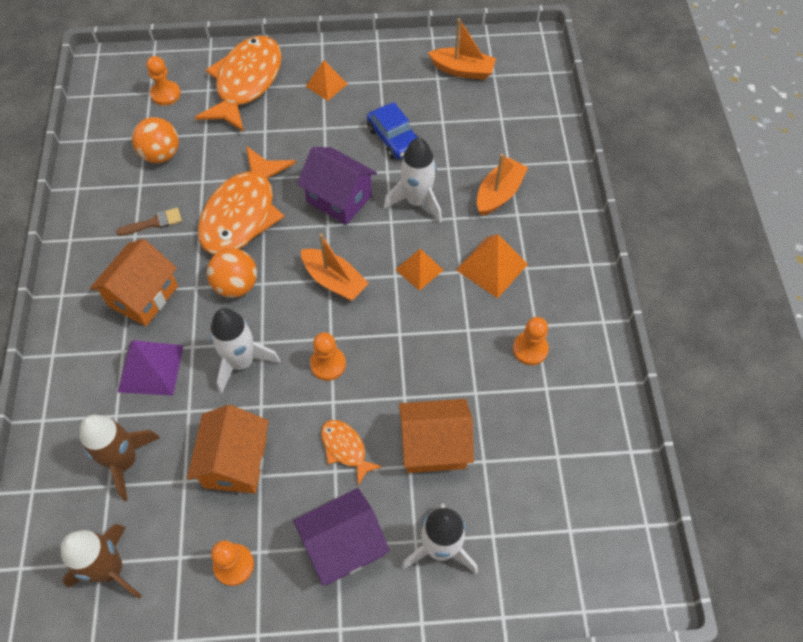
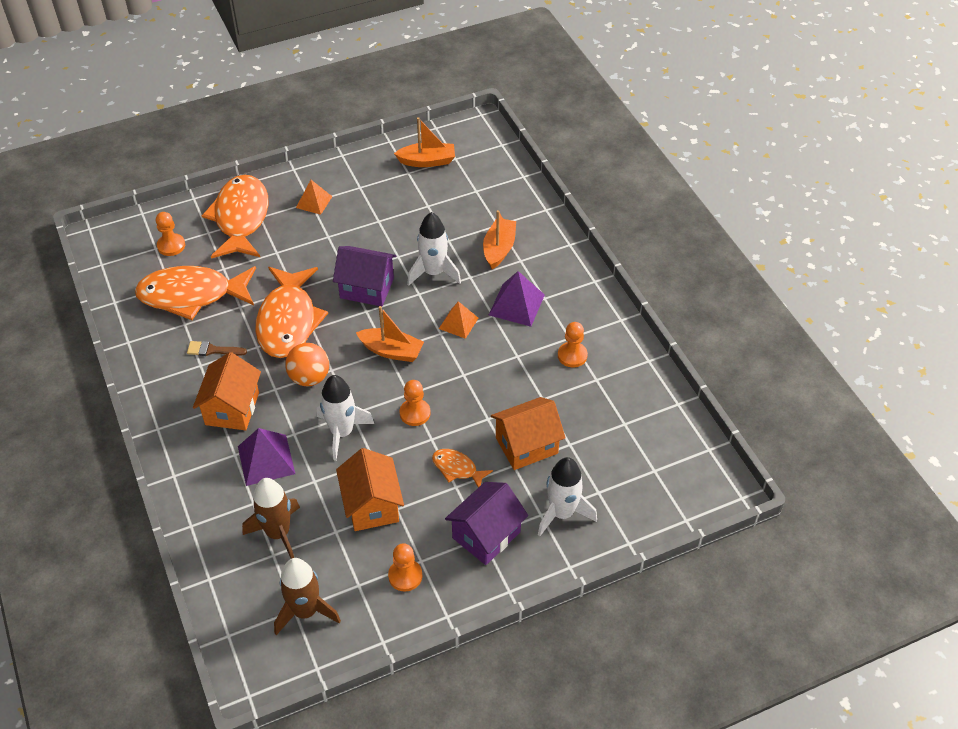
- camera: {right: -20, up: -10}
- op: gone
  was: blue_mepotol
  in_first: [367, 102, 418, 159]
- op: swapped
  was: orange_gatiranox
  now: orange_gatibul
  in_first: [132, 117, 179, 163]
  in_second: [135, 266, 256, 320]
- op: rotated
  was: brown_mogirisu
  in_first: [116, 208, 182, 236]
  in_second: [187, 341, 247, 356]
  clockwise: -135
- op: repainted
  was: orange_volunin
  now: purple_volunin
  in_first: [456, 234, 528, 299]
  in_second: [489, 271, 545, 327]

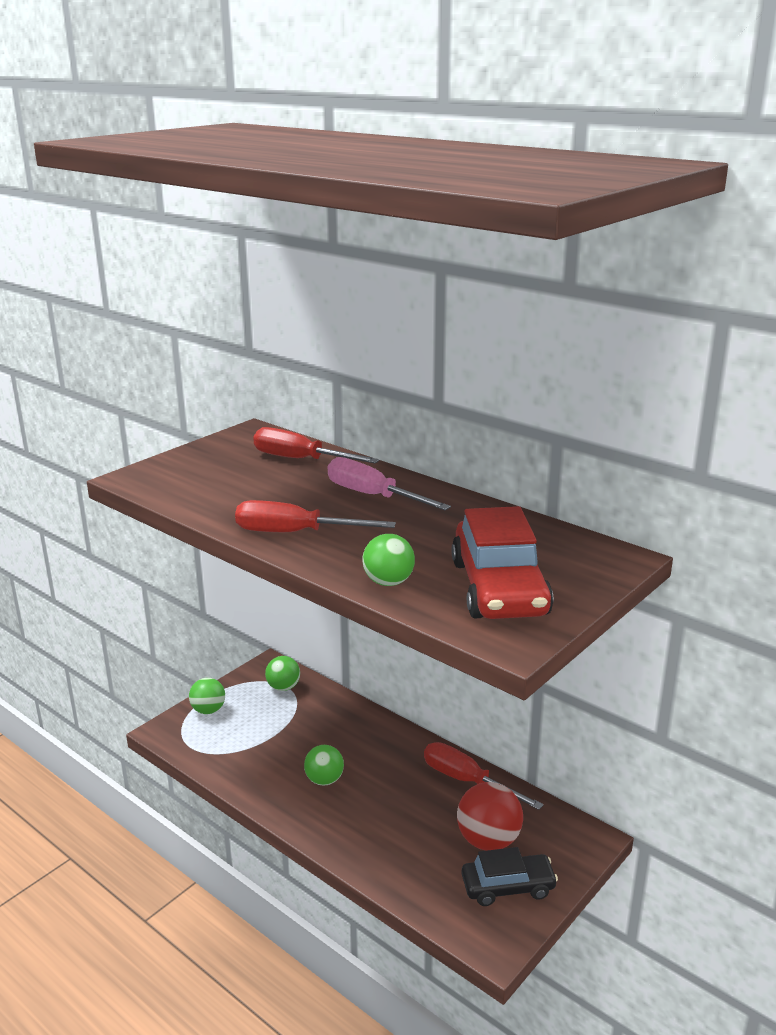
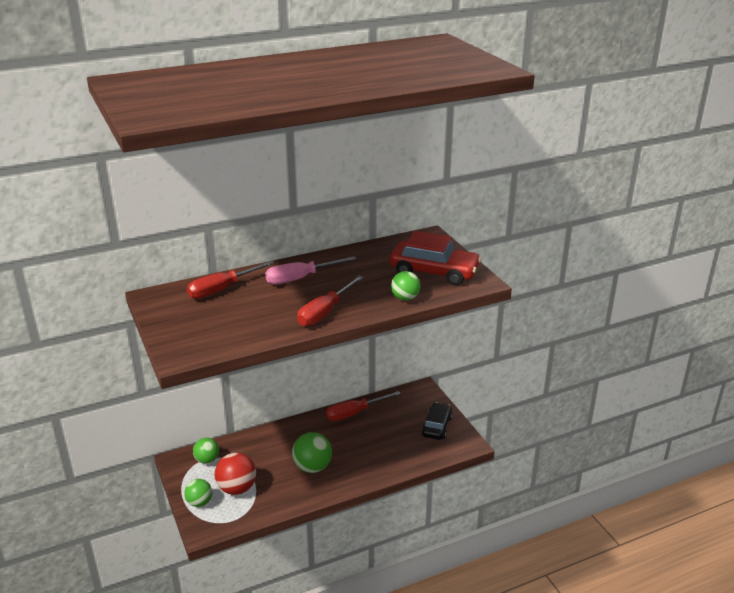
- camera: {right: -65, up: 5}
- op: scaled
  was: green_gatiranox
  in_first: [304, 745, 344, 786]
  in_second: [292, 432, 332, 473]
  ratio: 1.53
- op: shifted
  was: red_gatiranox
  in_first: [457, 782, 523, 851]
  in_second: [215, 453, 256, 495]

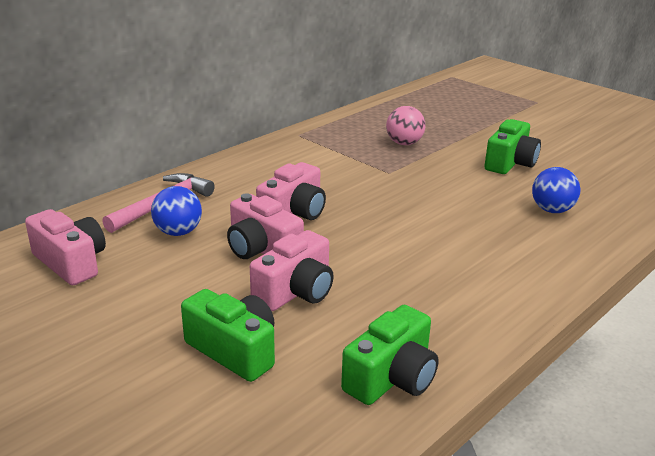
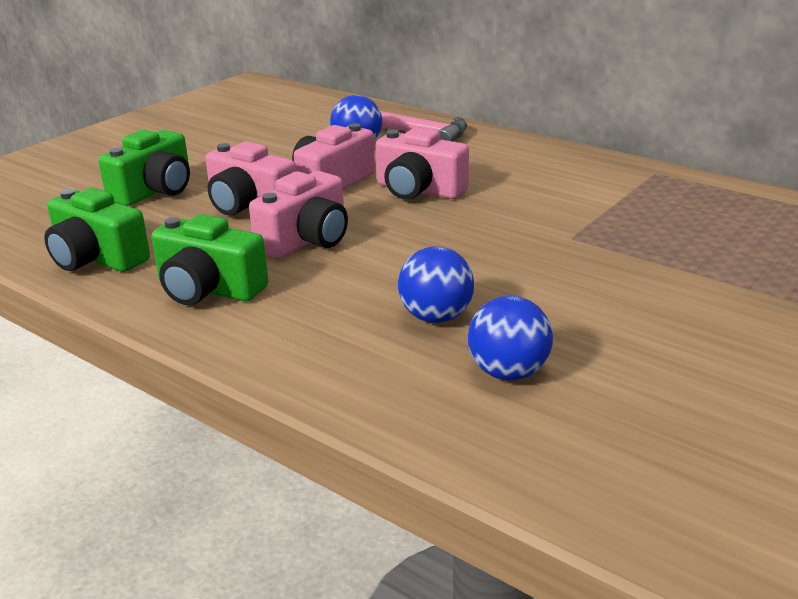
- camera: {right: 85, up: 0}
- op: gone
  was: pink_gatiranox
  in_first: [386, 106, 426, 145]
- op: shifted
  was: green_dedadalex
  in_first: [484, 119, 541, 174]
  in_second: [151, 214, 268, 305]
- op: shifted
  was: pink_dedadalex
  in_first: [25, 209, 106, 285]
  in_second: [249, 171, 348, 258]
- op: new
  now: blue_gatiranox
  in_second: [398, 246, 474, 323]

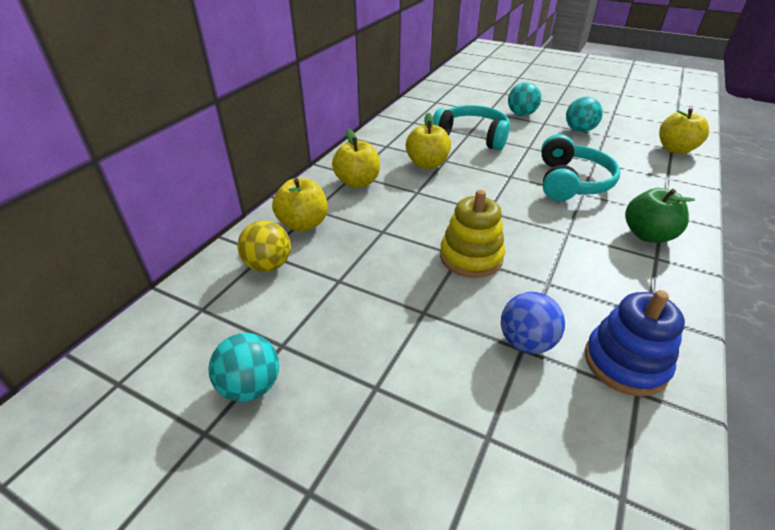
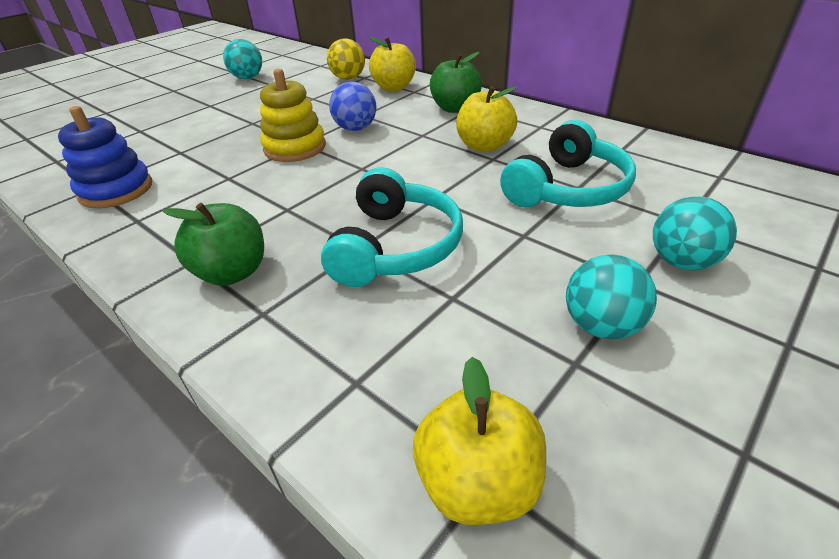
- camera: {right: 105, up: 0}
- op: repainted
  was: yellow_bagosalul
  now: green_bagosalul
  in_first: [332, 129, 380, 188]
  in_second: [430, 52, 482, 113]
- op: rotated
  was: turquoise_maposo
  in_first: [541, 134, 620, 201]
  in_second: [321, 167, 463, 287]
  clockwise: -105
- op: shifted
  was: blue_gatiranox
  in_first: [501, 292, 565, 354]
  in_second: [329, 82, 377, 131]

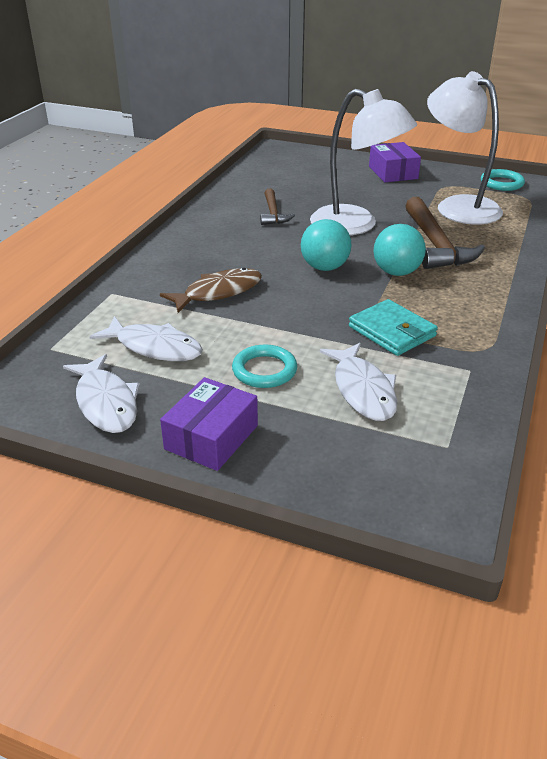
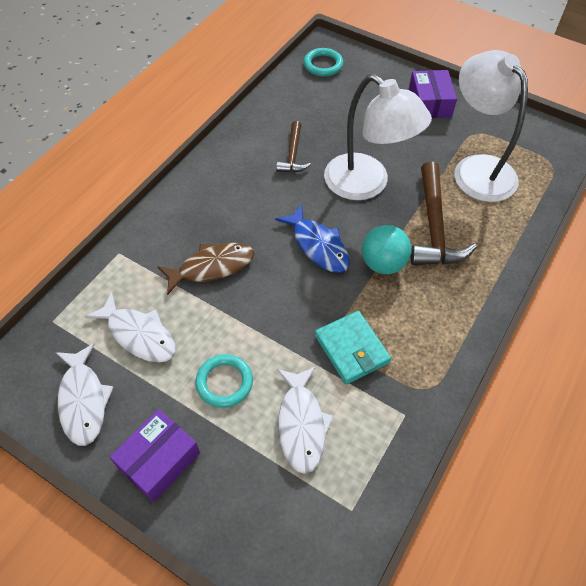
- camera: {right: 10, up: 20}
- op: shifted
  was: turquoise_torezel
  in_first: [481, 169, 525, 191]
  in_second: [304, 48, 344, 76]
- op: swapped
  was: turquoise_gatiranox
  now: blue_gatibul
  in_first: [301, 219, 352, 271]
  in_second: [275, 204, 350, 273]

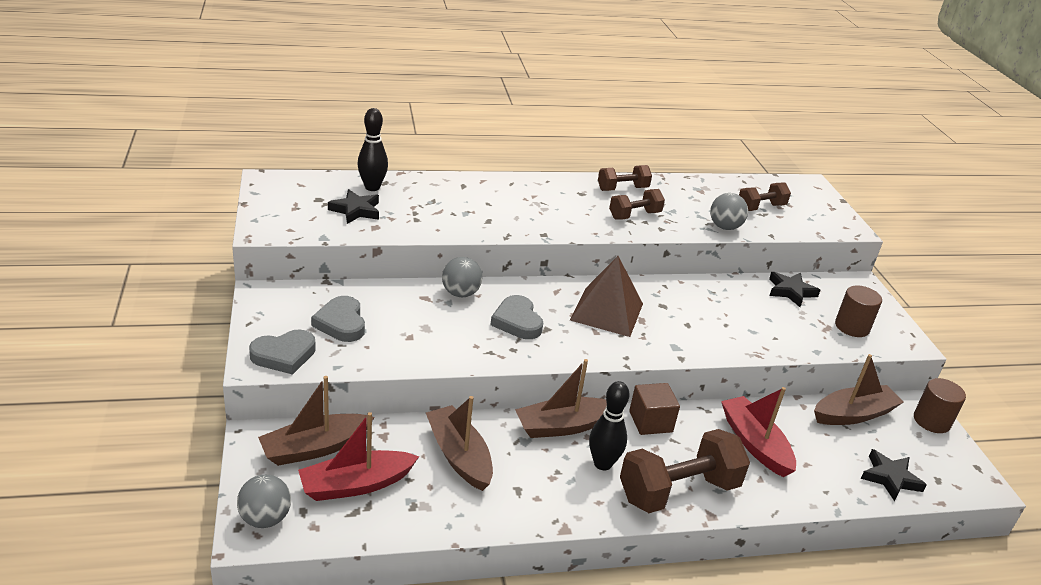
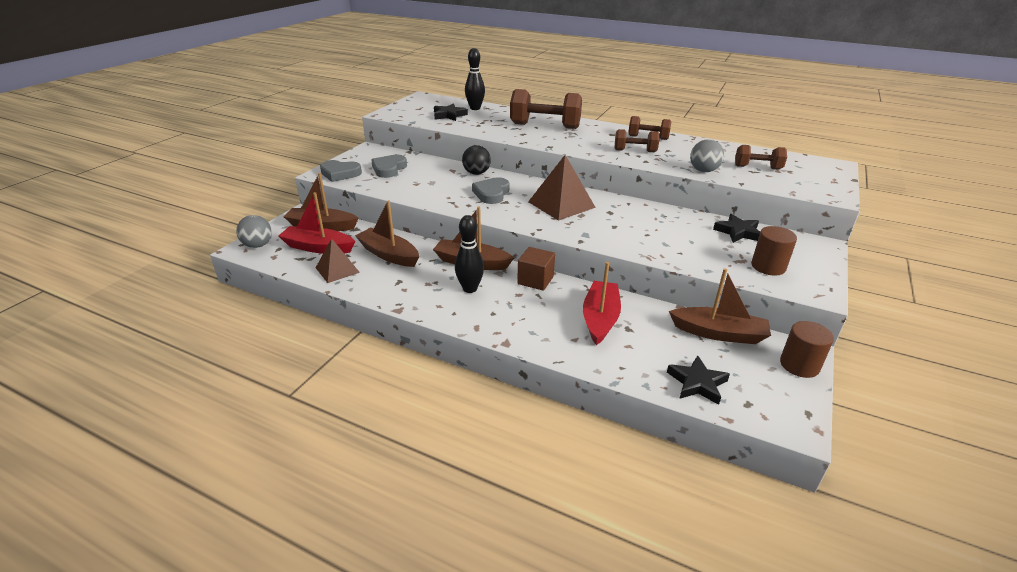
- camera: {right: 40, up: 0}
- op: repainted
  was: grey_gatiranox
  now: black_gatiranox
  in_first: [442, 257, 483, 297]
  in_second: [462, 145, 491, 175]
- op: rotated
  was: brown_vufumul
  in_first: [426, 396, 493, 491]
  in_second: [355, 200, 419, 267]
  clockwise: -60
- op: shifted
  was: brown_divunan
  in_first: [620, 429, 750, 513]
  in_second: [510, 89, 582, 129]
- op: new
  now: brown_volunin
  in_second: [316, 238, 360, 283]

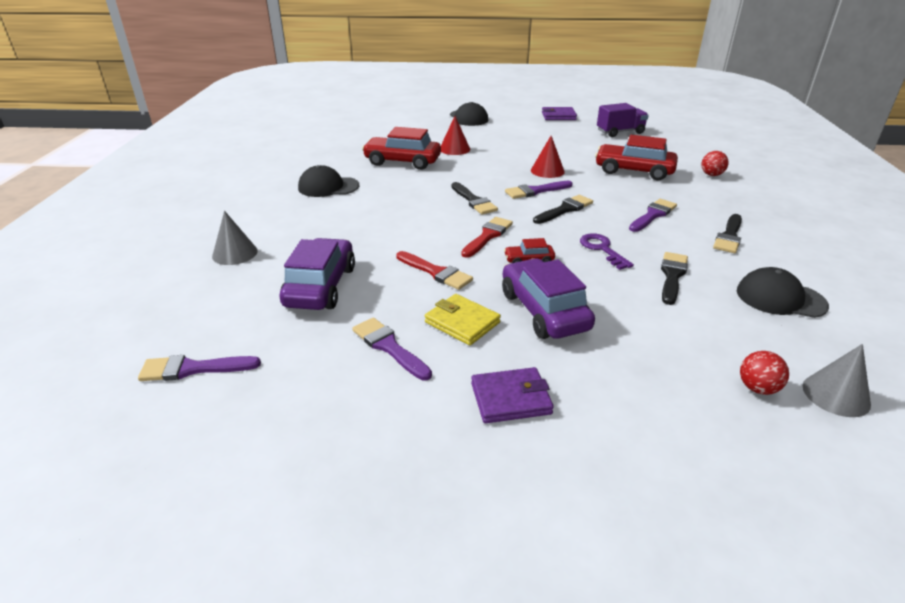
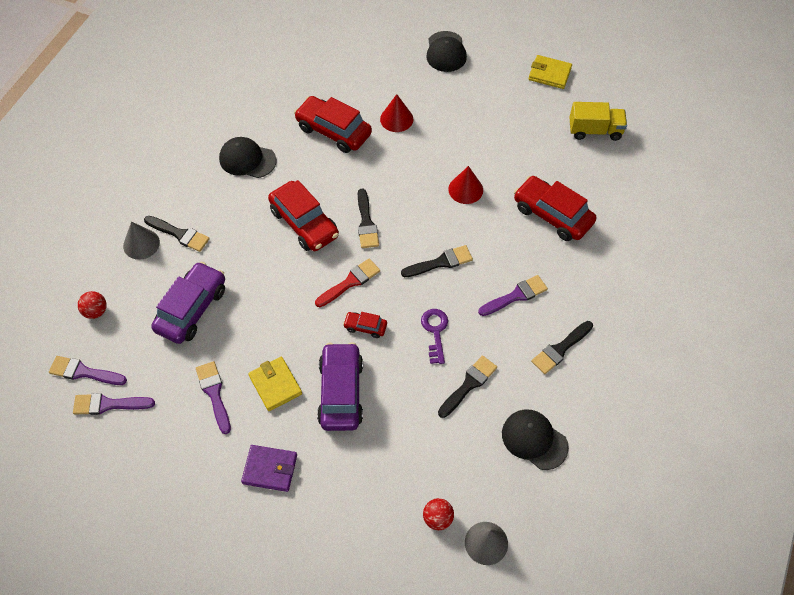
- camera: {right: 20, up: 25}
- op: repainted
  was: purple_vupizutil
  now: yellow_vupizutil
  in_first: [597, 103, 649, 137]
  in_second: [569, 102, 627, 141]
- op: repainted
  was: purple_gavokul
  now: yellow_gavokul
  in_first: [542, 107, 577, 120]
  in_second: [528, 55, 572, 89]
- op: shifted
  was: red_gatiranox
  in_first: [702, 151, 729, 176]
  in_second: [78, 291, 106, 319]
- op: shifted
  was: purple_mogirisu
  in_first: [505, 181, 572, 199]
  in_second: [73, 393, 155, 415]
- op: gone
  was: red_mogirisu
  in_first: [396, 251, 473, 290]
- op: new
  now: red_mepotol
  in_second: [268, 180, 339, 251]
- op: new
  now: black_mogirisu
  in_second: [144, 216, 210, 252]

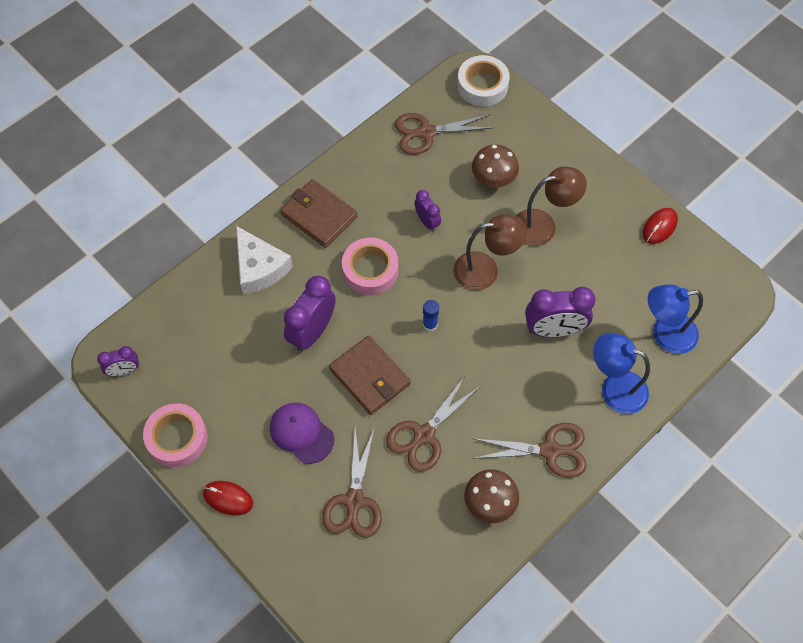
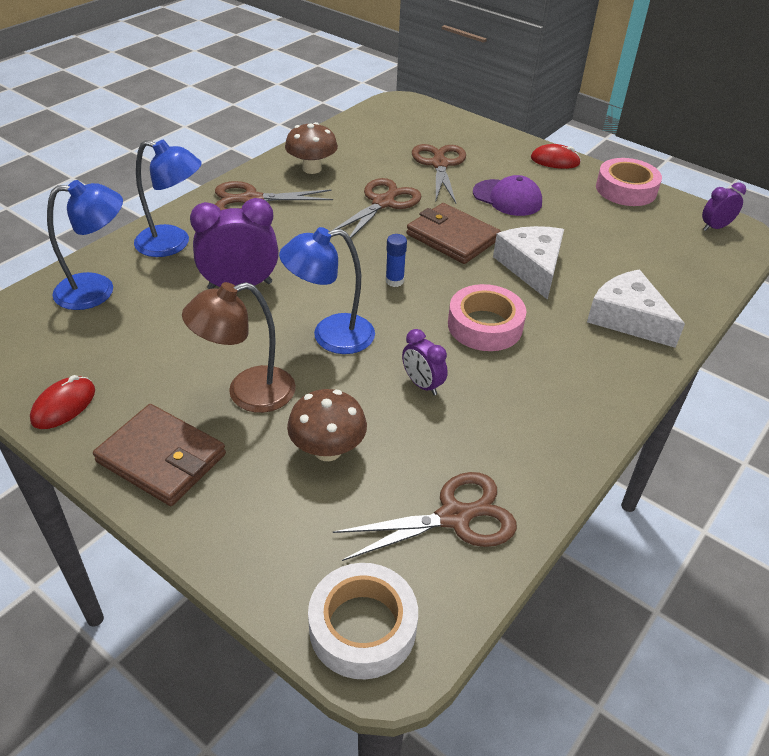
- camera: {right: 170, up: -20}
- op: shifted
  was: brown_gavokul
  in_first: [280, 179, 358, 248]
  in_second: [93, 404, 226, 506]
- op: repainted
  was: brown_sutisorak
  now: blue_sutisorak
  in_first: [454, 214, 527, 290]
  in_second: [279, 227, 375, 354]
- op: swapped
  was: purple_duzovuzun
  now: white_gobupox
  in_first: [284, 276, 336, 352]
  in_second: [493, 226, 564, 300]

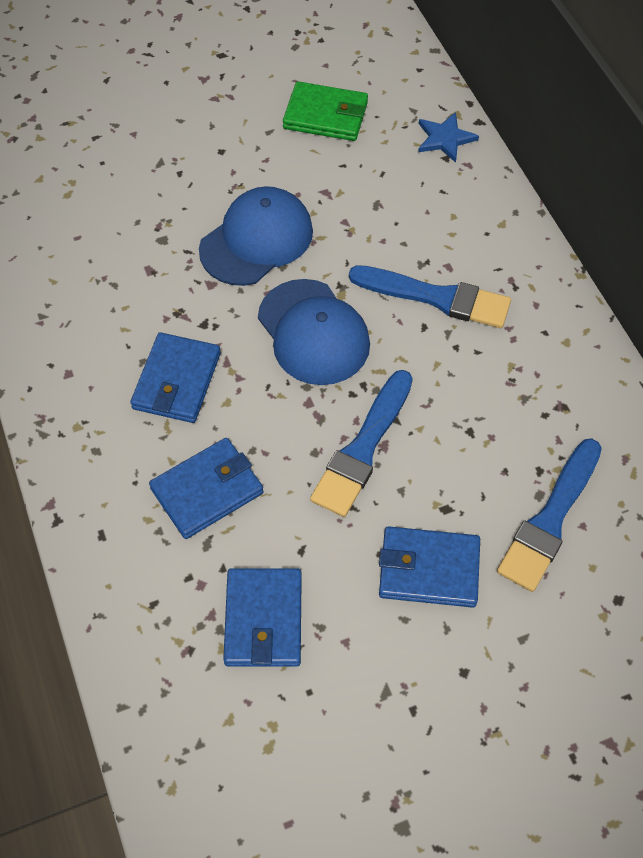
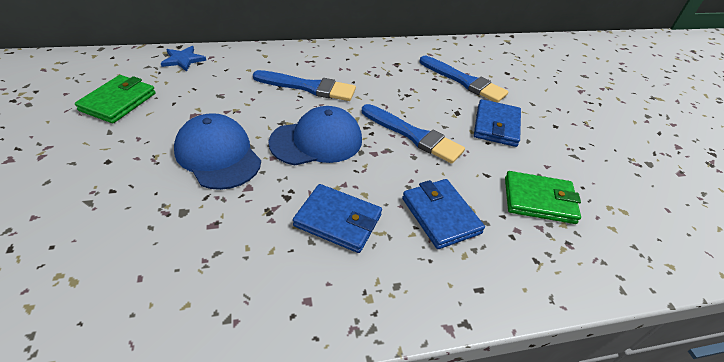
- camera: {right: -85, up: -15}
- op: rotated
  was: blue_mogirisu
  in_first: [349, 265, 511, 328]
  in_second: [253, 70, 356, 101]
  clockwise: 75
- op: repainted
  was: blue_gavokul
  now: green_gavokul
  in_first: [223, 568, 302, 667]
  in_second: [505, 171, 581, 224]

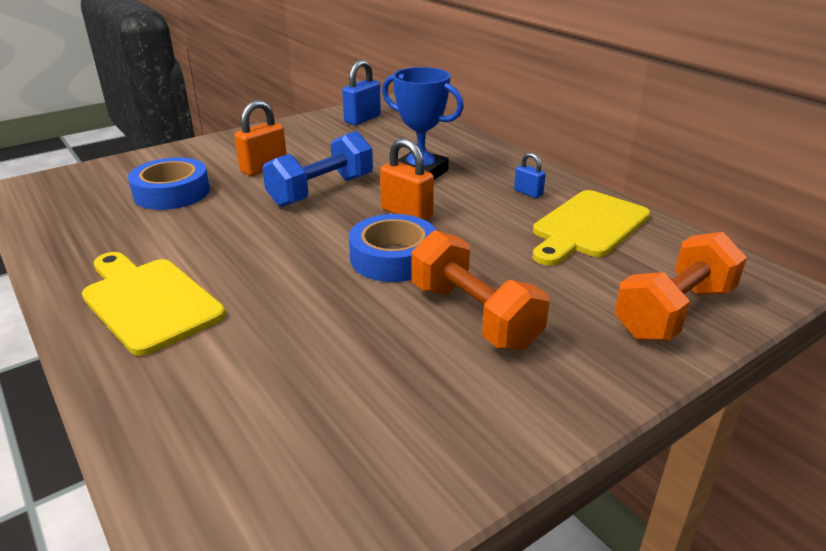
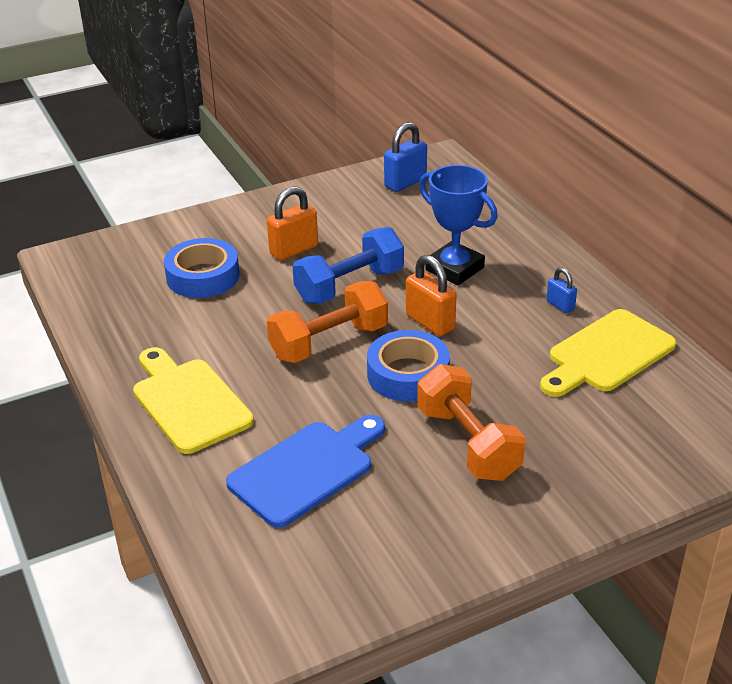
- camera: {right: 10, up: 5}
- op: shifted
  was: orange_divunan
  in_first: [614, 232, 747, 340]
  in_second: [267, 281, 388, 363]
- op: new
  now: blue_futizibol
  in_second: [226, 415, 385, 528]

